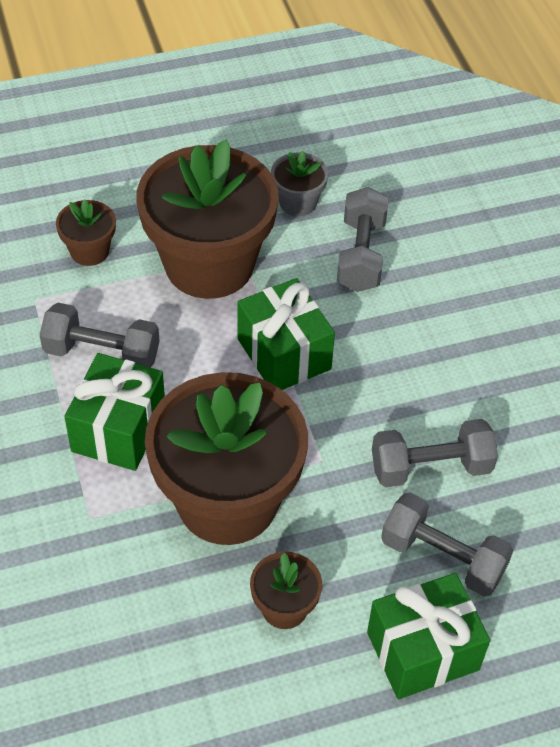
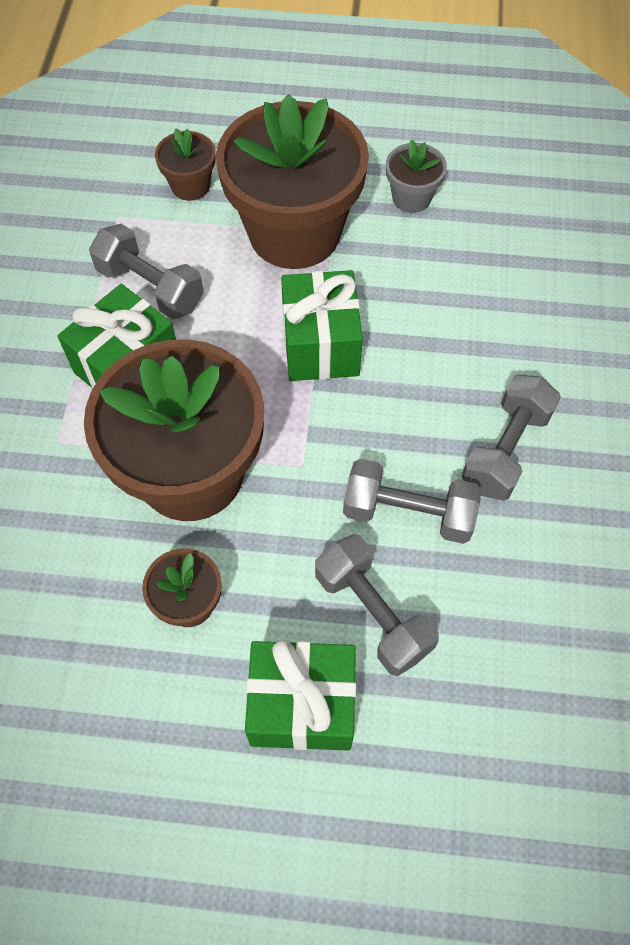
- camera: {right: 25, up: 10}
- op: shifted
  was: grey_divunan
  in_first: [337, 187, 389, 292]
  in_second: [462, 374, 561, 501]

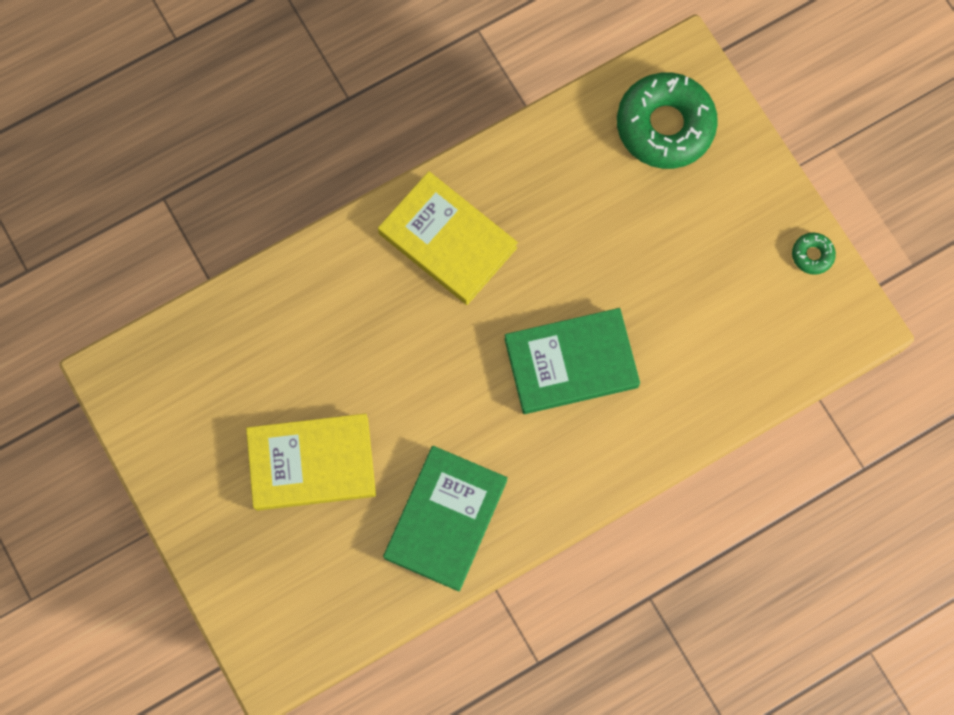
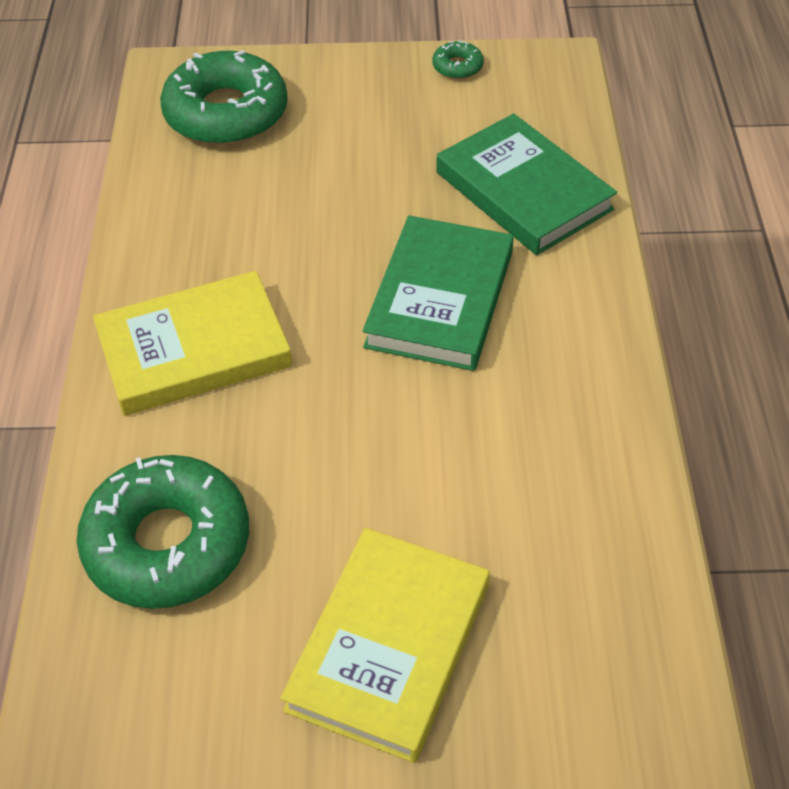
- camera: {right: -60, up: -25}
- op: shifted
  was: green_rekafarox
  in_first: [383, 446, 508, 592]
  in_second: [436, 114, 617, 255]
- op: new
  now: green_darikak
  in_second: [77, 455, 249, 609]

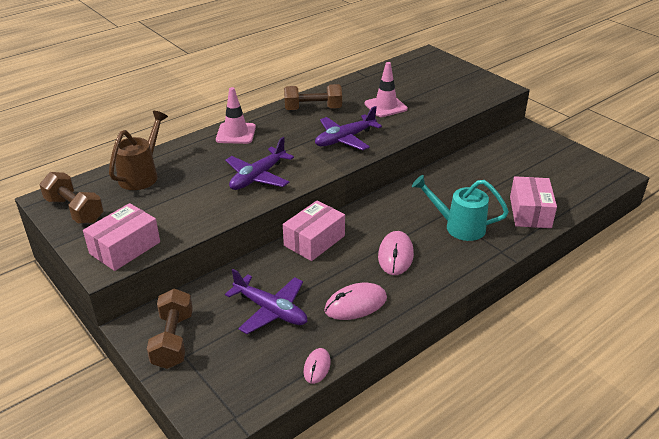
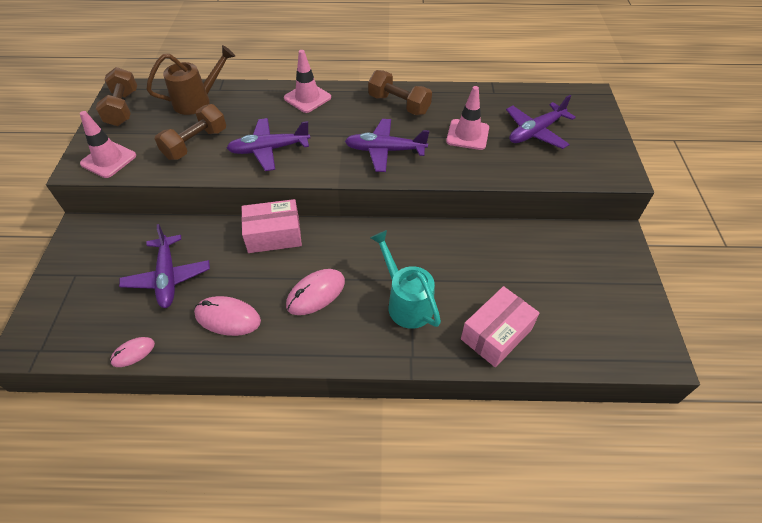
- camera: {right: 40, up: 15}
- op: swapped
  was: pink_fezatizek
  now: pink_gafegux
  in_first: [83, 203, 160, 271]
  in_second: [80, 111, 136, 178]
- op: shifted
  was: brown_divunan
  in_first: [147, 288, 193, 369]
  in_second: [155, 104, 226, 160]
- op: new
  now: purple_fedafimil
  in_second: [506, 95, 576, 149]

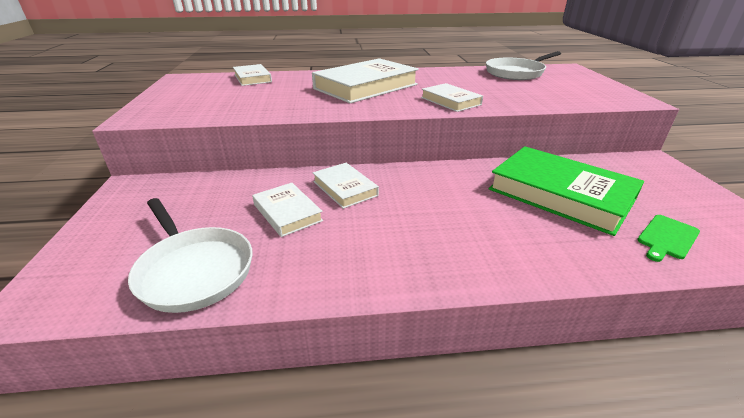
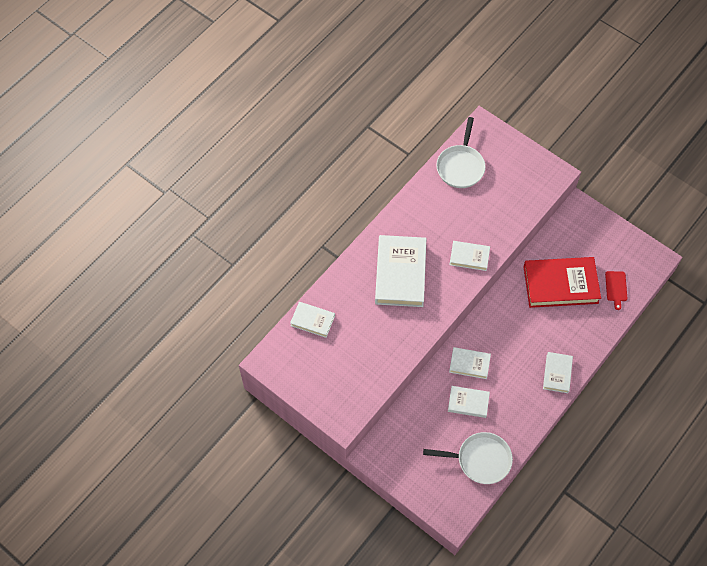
- camera: {right: -45, up: 30}
- op: repainted
  was: green_rekafarox
  now: red_rekafarox
  in_first: [489, 146, 644, 236]
  in_second: [524, 257, 601, 308]
- op: repainted
  was: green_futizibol
  now: red_futizibol
  in_first: [637, 215, 700, 262]
  in_second: [605, 271, 627, 310]
- op: new
  now: white_rekafarox
  in_second: [543, 352, 573, 393]

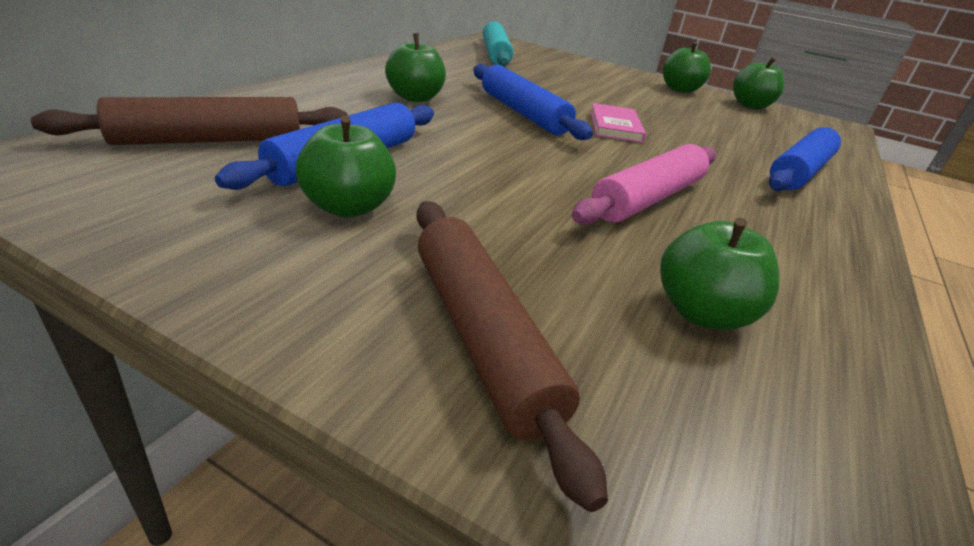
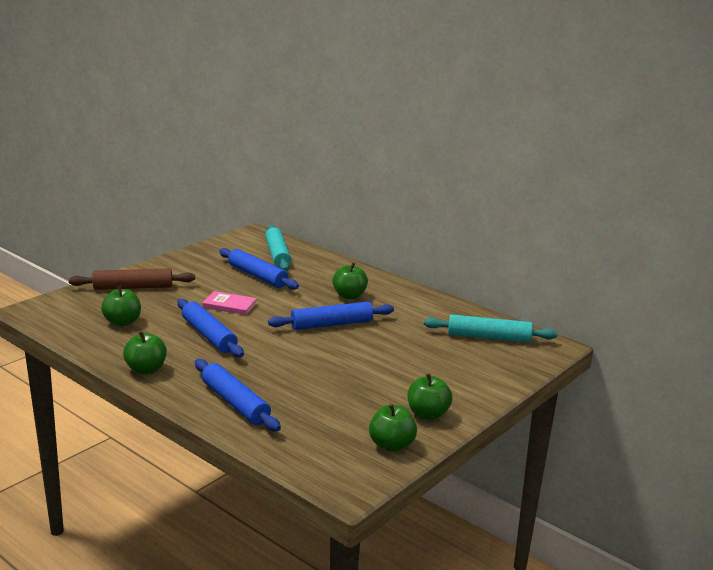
- camera: {right: 105, up: -10}
- op: repainted
  was: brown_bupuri
  now: turquoise_bupuri
  in_first: [31, 97, 348, 145]
  in_second: [265, 225, 291, 271]
- op: shifted
  was: pink_rekafarox
  in_first: [590, 103, 646, 143]
  in_second: [202, 291, 257, 315]
- op: shifted
  was: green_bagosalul
  in_first: [296, 116, 396, 218]
  in_second: [123, 331, 167, 375]
- op: repainted
  was: pink_bupuri
  now: blue_bupuri
  in_first: [572, 144, 716, 225]
  in_second: [177, 299, 244, 357]

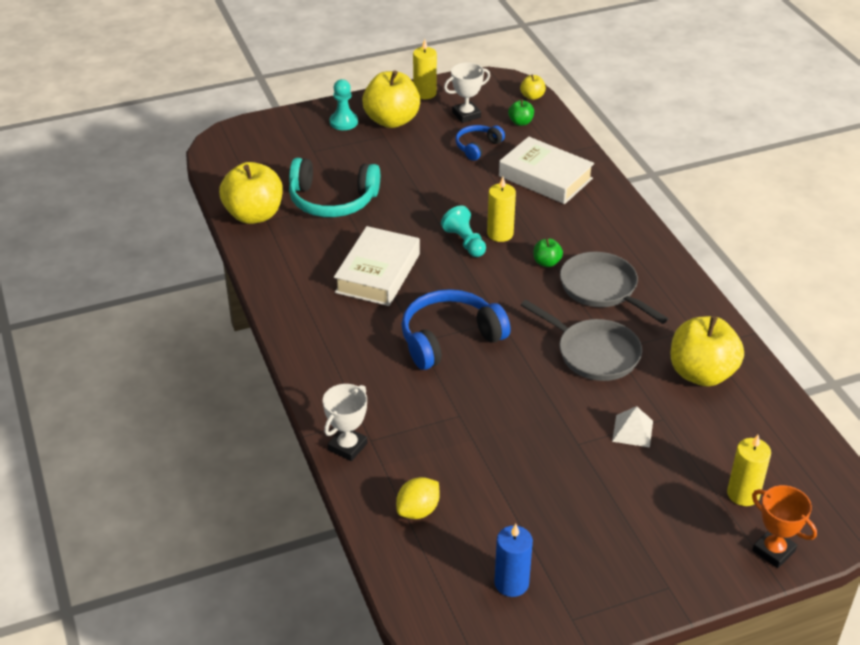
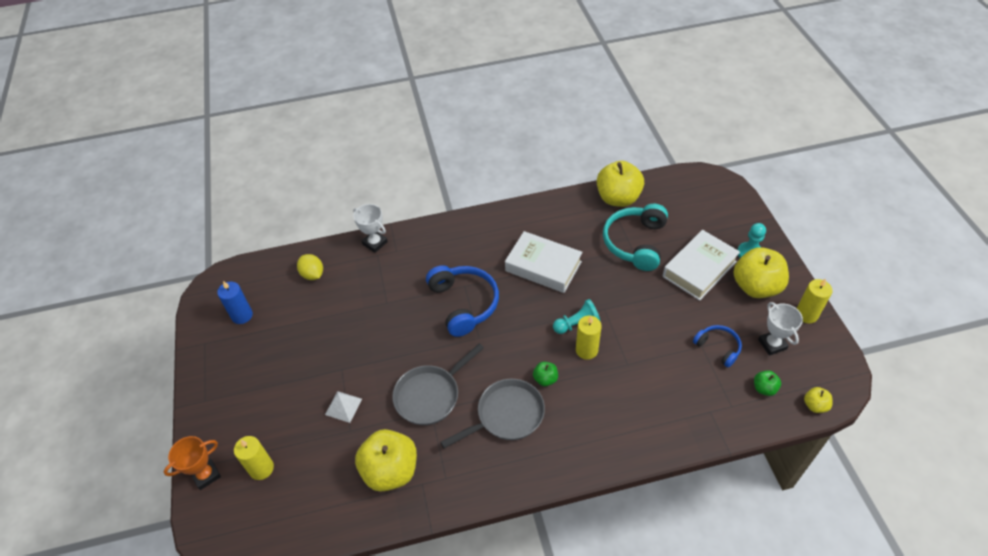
- camera: {right: 100, up: 10}
- op: shifted
  was: white_rekafarox
  in_first: [499, 137, 594, 204]
  in_second: [663, 230, 740, 301]

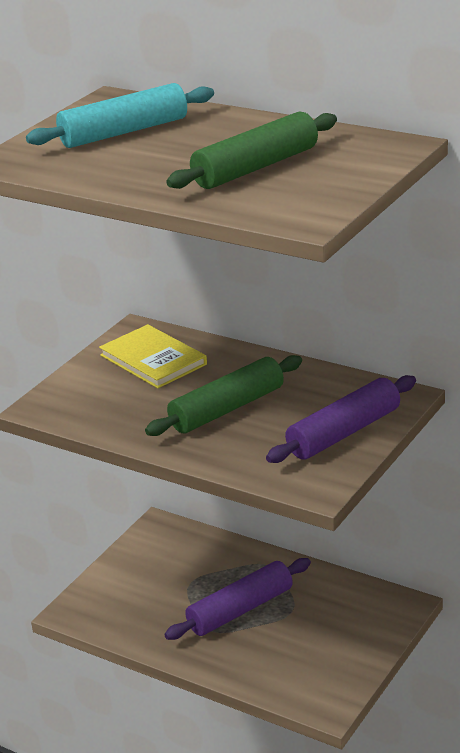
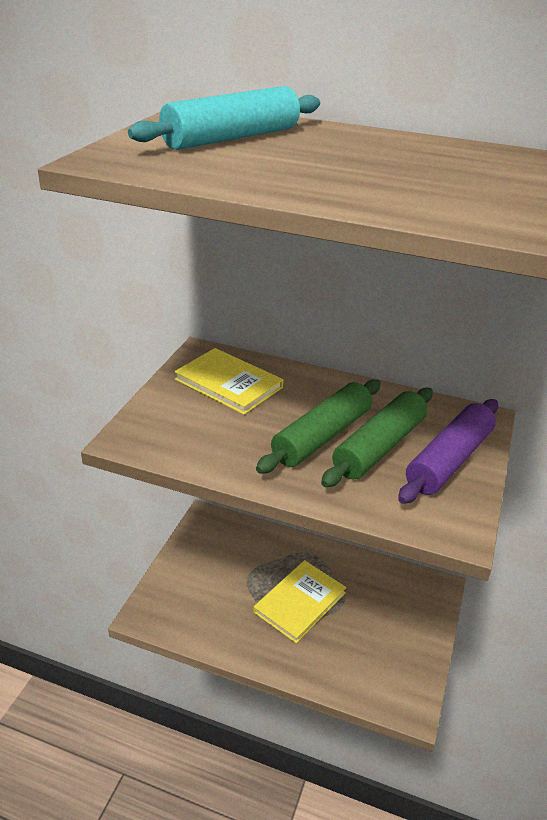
- camera: {right: -15, up: 5}
- op: shifted
  was: green_bupuri
  in_first: [166, 111, 337, 189]
  in_second: [321, 388, 433, 487]
- op: swapped
  was: purple_bupuri
  now: yellow_rekafarox
  in_first: [164, 558, 311, 640]
  in_second: [253, 560, 346, 643]

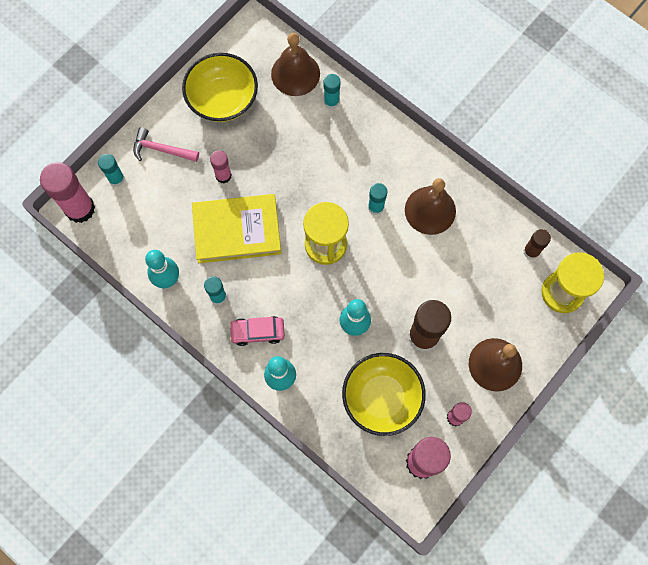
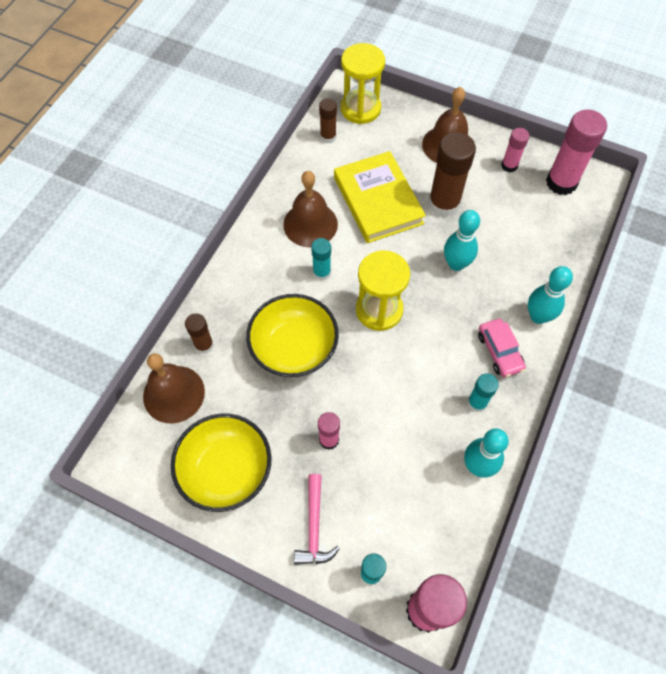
- camera: {right: -105, up: -10}
- op: repainted
  was: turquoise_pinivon
  now: brown_pinivon
  in_first: [324, 74, 340, 109]
  in_second: [185, 313, 214, 354]
- op: shifted
  was: yellow_rekafarox
  in_first: [192, 194, 281, 263]
  in_second: [334, 151, 426, 243]
- op: shifted
  was: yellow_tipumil
  in_first: [342, 353, 426, 436]
  in_second: [246, 294, 339, 377]

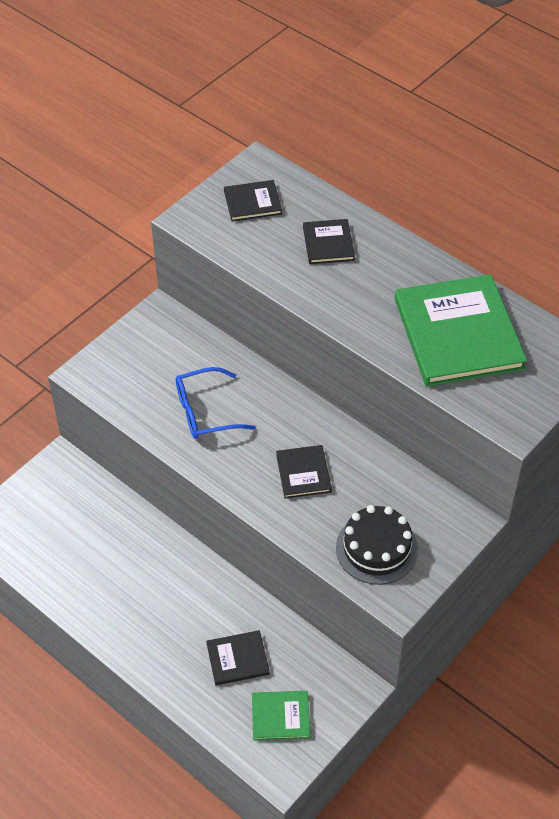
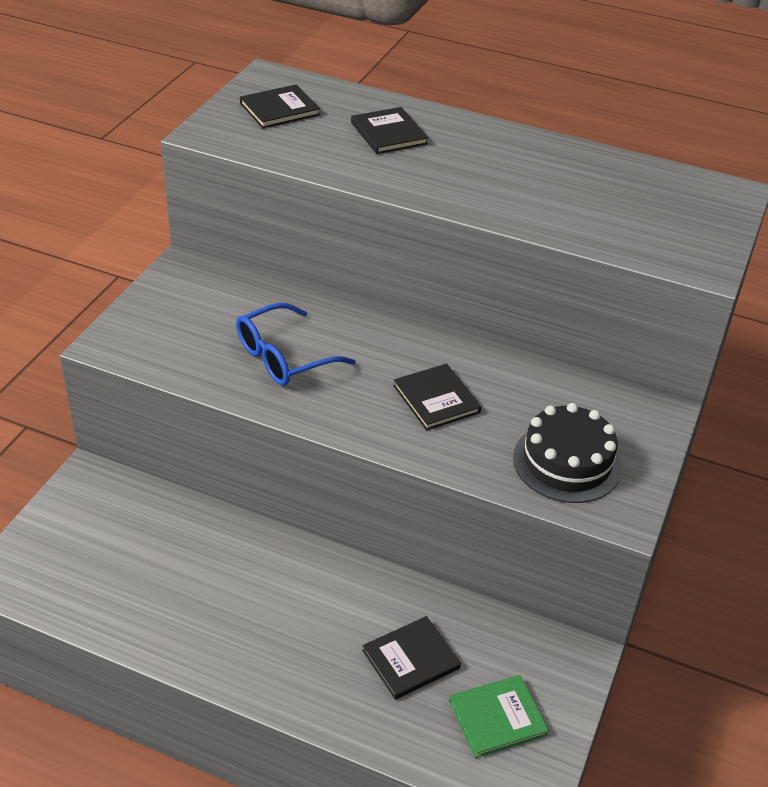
- camera: {right: -20, up: -10}
- op: gone
  was: green_rekafarox
  in_first: [395, 274, 527, 387]

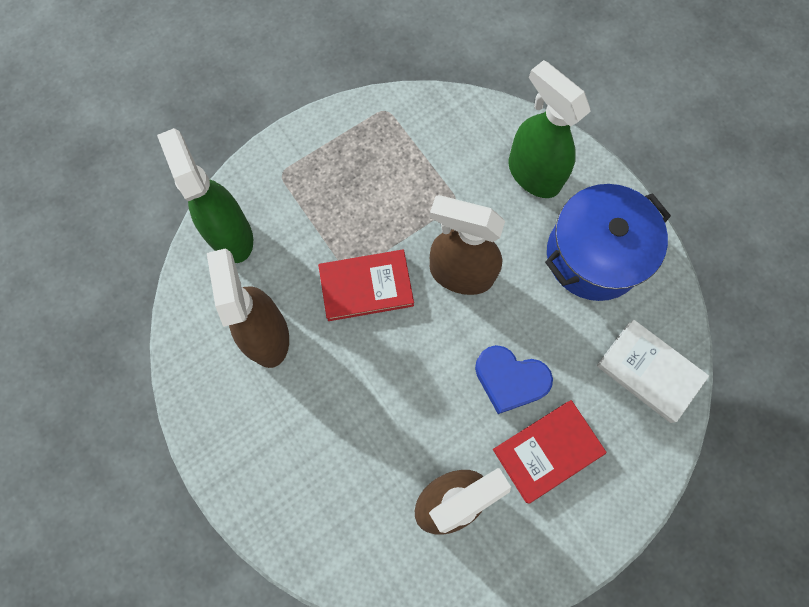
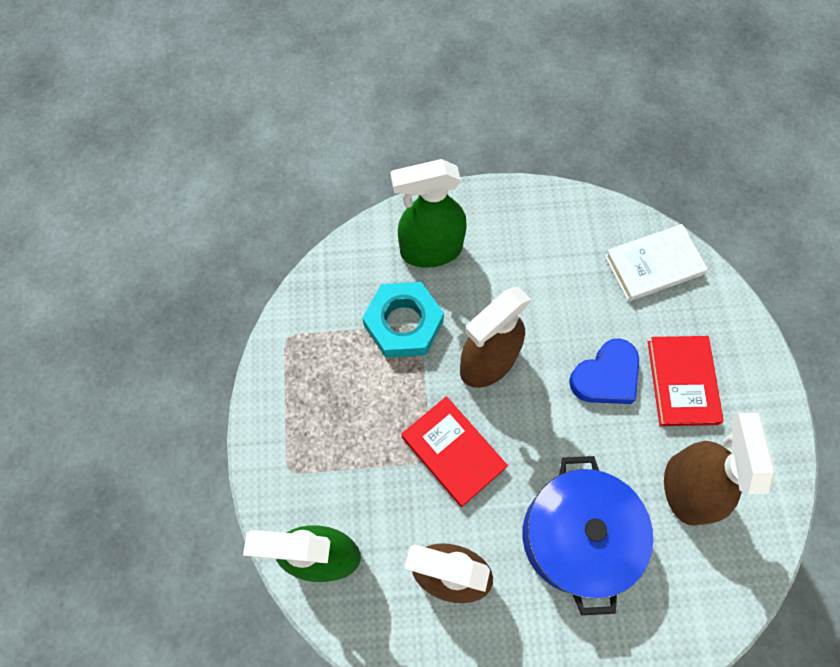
- camera: {right: -60, up: -5}
- op: shifted
  was: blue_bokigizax
  in_first: [545, 184, 671, 301]
  in_second: [523, 456, 653, 615]
- op: rotated
  was: red_rekafarox
  in_first: [318, 250, 414, 321]
  in_second: [401, 396, 508, 507]
  clockwise: -60
- op: new
  now: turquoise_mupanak
  in_second: [362, 282, 444, 358]

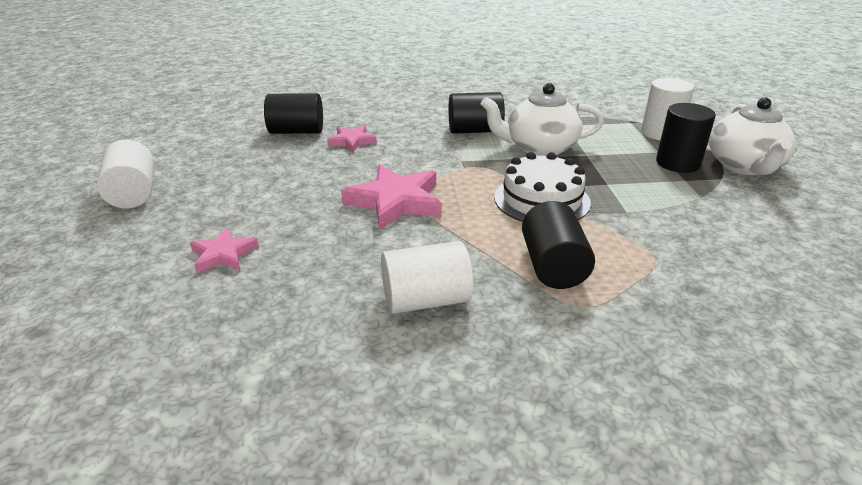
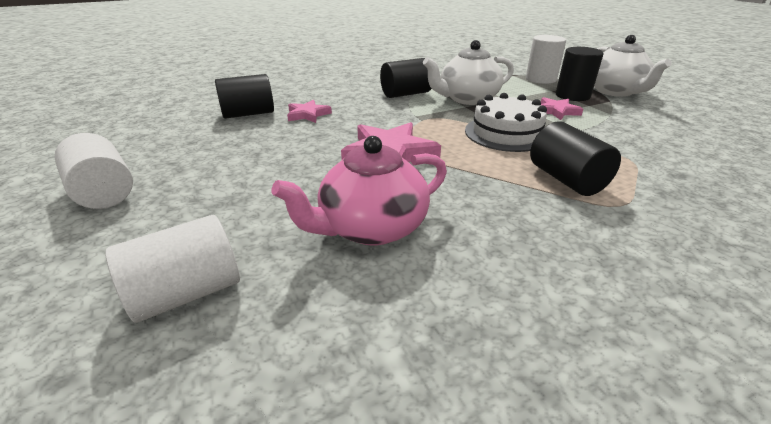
- camera: {right: -20, up: 0}
- op: shifted
  was: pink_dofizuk
  in_first: [190, 228, 259, 273]
  in_second: [541, 97, 583, 120]
- op: shifted
  was: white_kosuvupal
  in_first: [381, 241, 474, 314]
  in_second: [105, 215, 240, 323]
- op: new
  now: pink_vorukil
  in_second: [272, 136, 447, 245]

